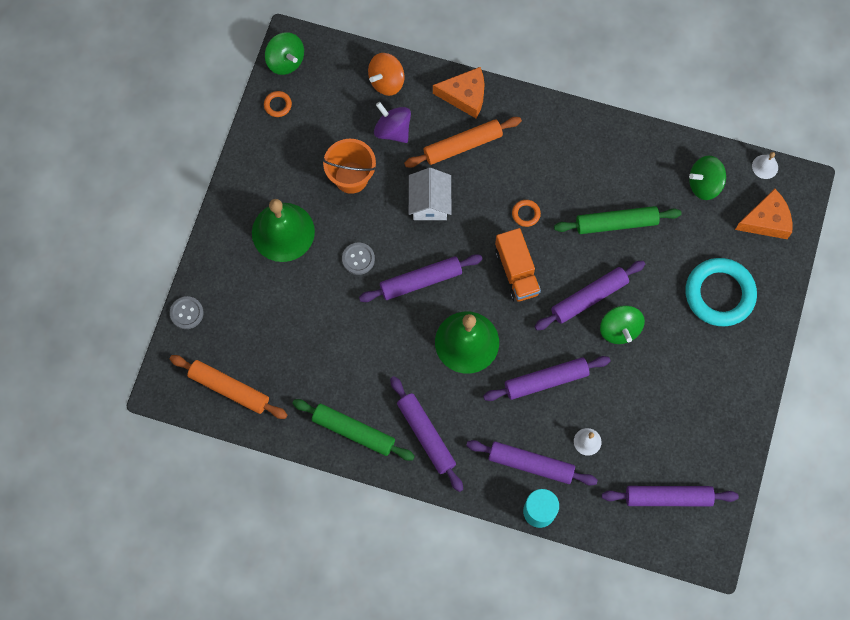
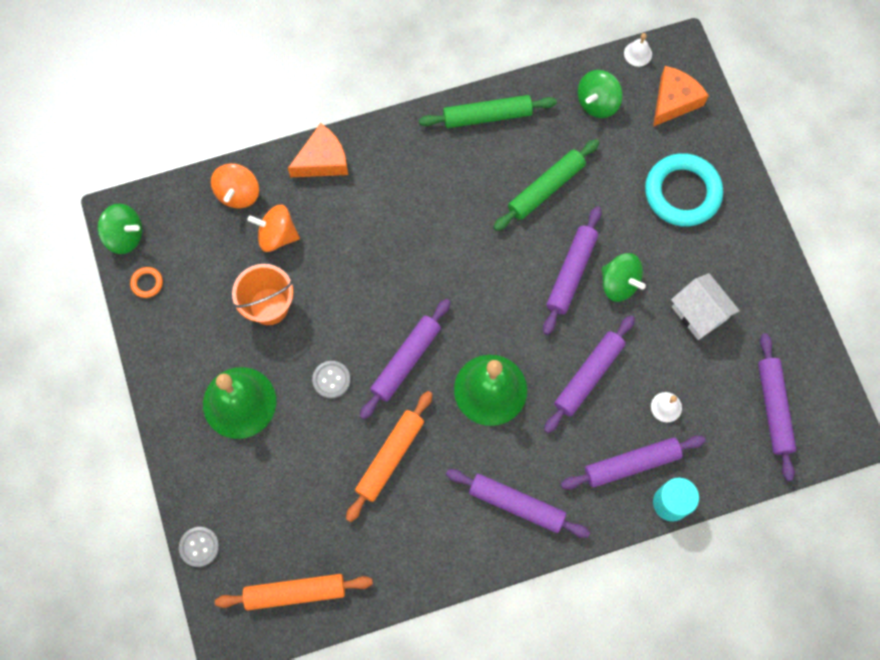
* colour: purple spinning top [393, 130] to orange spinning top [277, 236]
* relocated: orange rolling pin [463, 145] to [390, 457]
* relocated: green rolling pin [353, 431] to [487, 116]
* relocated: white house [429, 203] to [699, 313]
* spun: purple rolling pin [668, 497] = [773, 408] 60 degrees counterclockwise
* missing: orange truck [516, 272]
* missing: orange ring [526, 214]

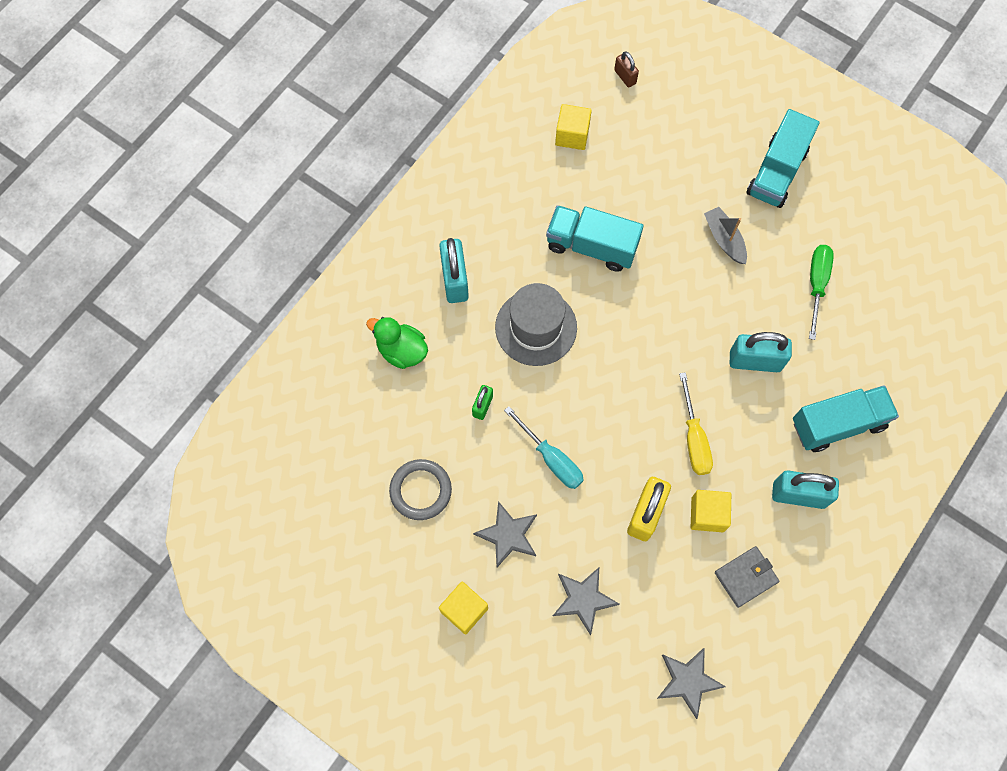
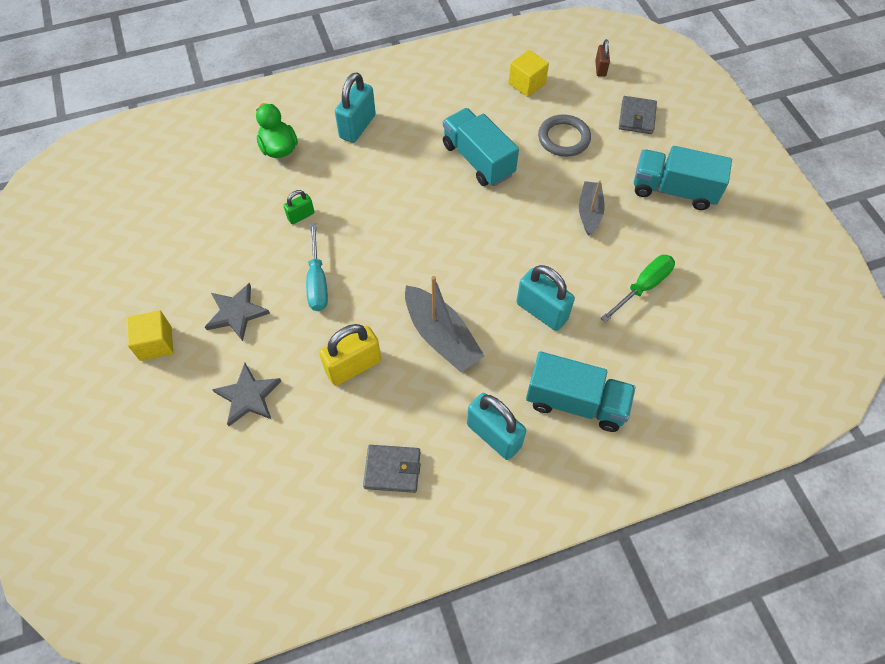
* exchanged: yellow screwdriver [694, 438] to grey boat [441, 336]
* relocated: grey ring [420, 490] to [563, 138]
* appeared: grey wallet [637, 117]
* spun: turquoise truck [776, 172] = [673, 190] 45 degrees clockwise
* missing: grey hat [536, 327]
* missing: grey star [688, 681]
* missing: yellow cube [707, 514]

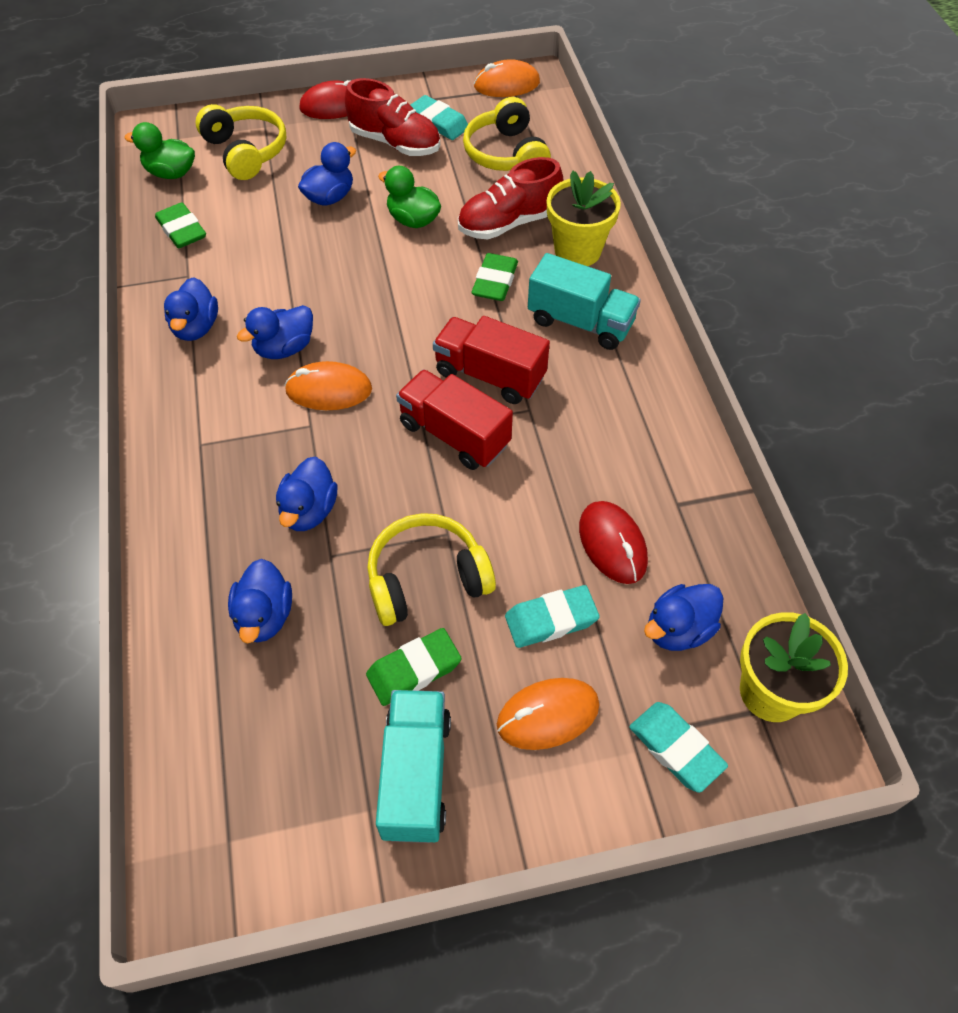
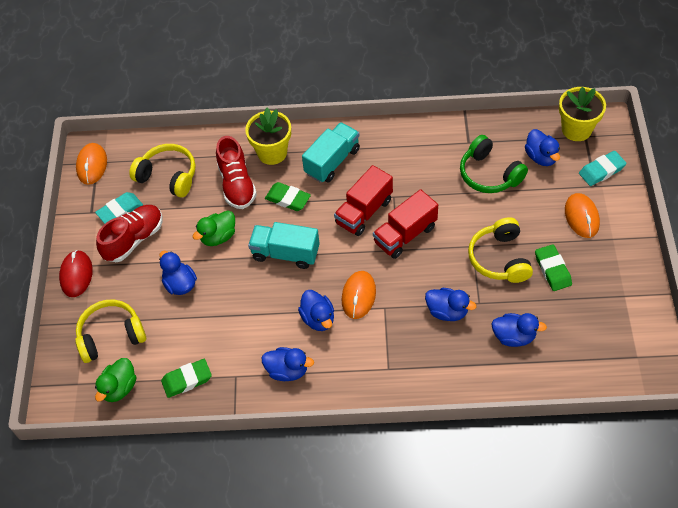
* spun: yellow headphones [506, 154] = [168, 176] 150 degrees counterclockwise
* relocated: turquoise truck [416, 775] to [285, 253]
* exchanged: red mouse [612, 544] to green headphones [489, 174]
* missing: turquoise eraser [551, 620]

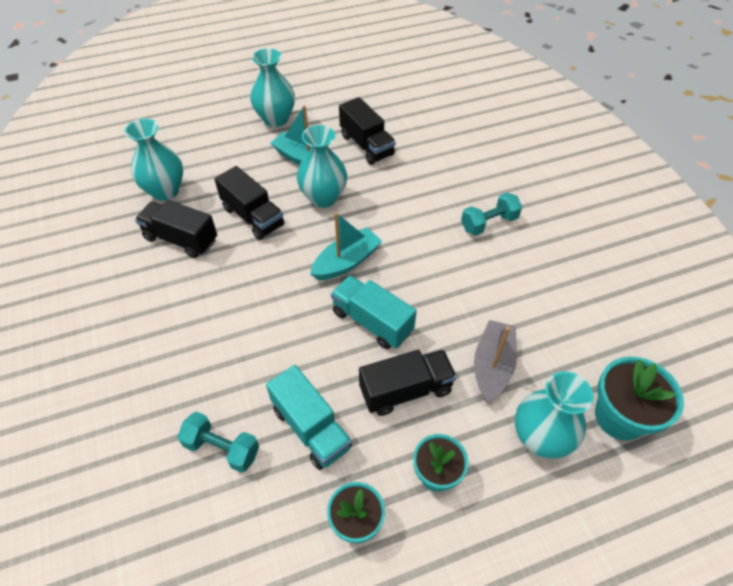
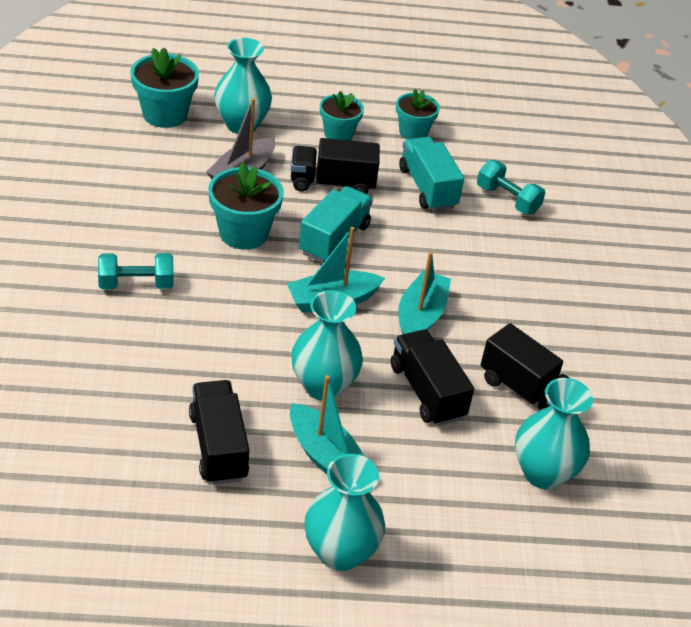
* appeared: turquoise flower pot [243, 233]
* spun: turquoise truck [372, 322] = [334, 239] 120 degrees counterclockwise
* appeared: turquoise boat [420, 316]

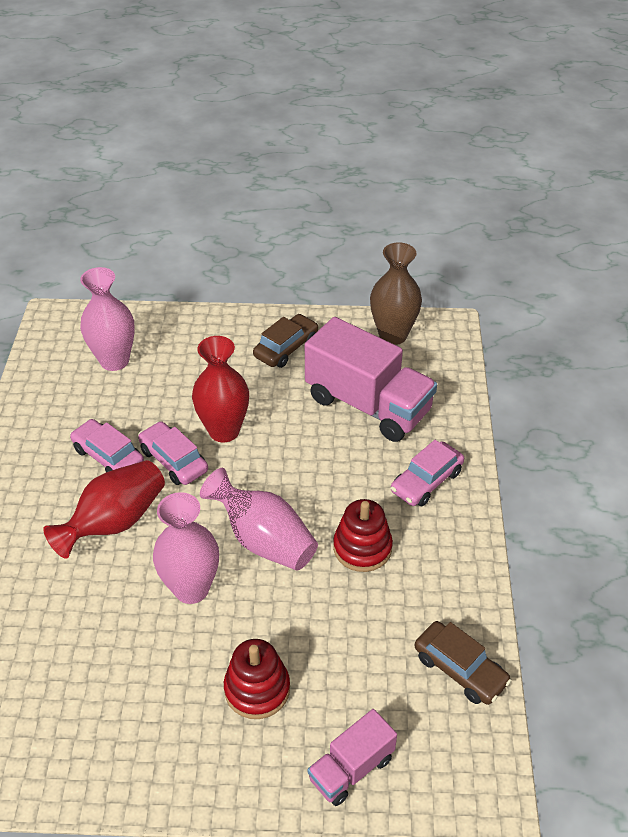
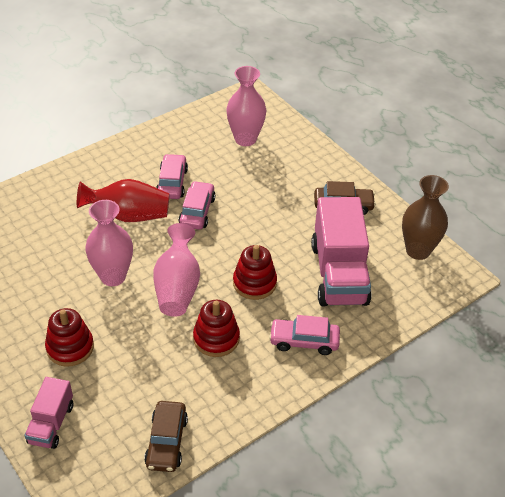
* spun: pink truck [351, 768] = [51, 424] 90 degrees counterclockwise
* appeared: red stacking toy [254, 283]
* missing: red vase [224, 431]

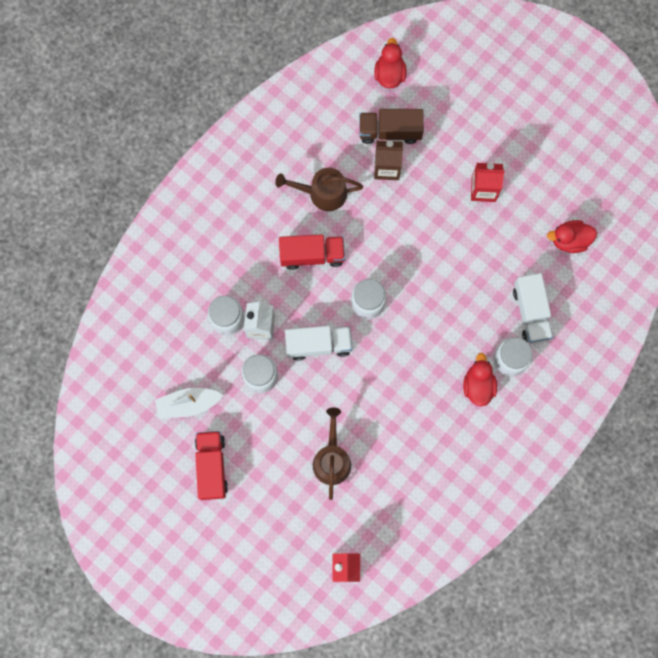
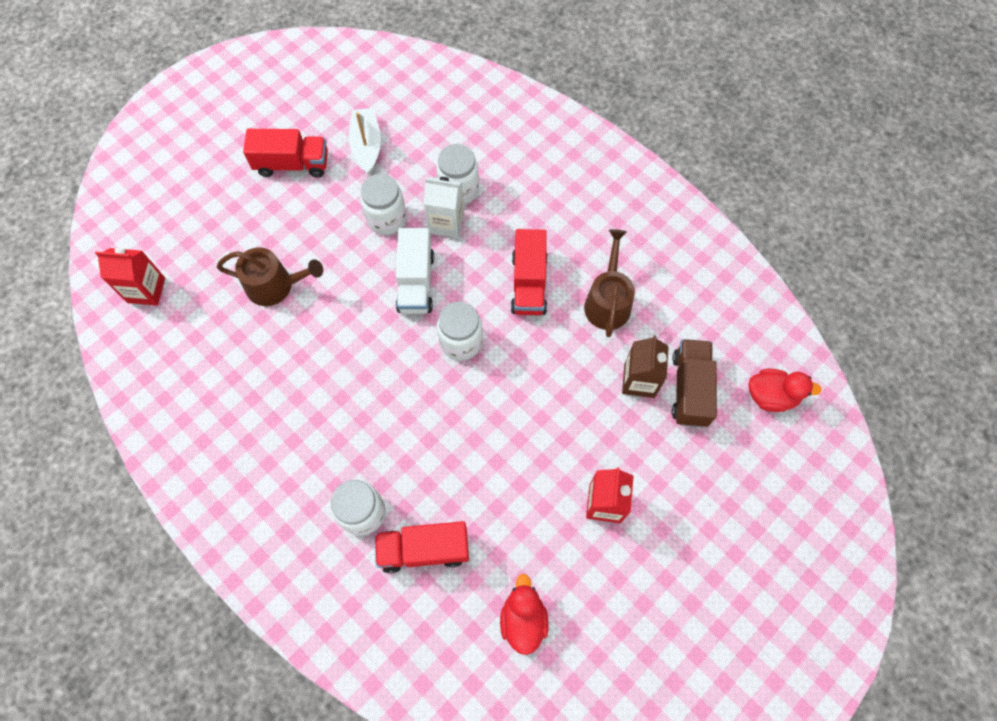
* colour: white truck [531, 312] to red truck [424, 549]
* missing: red duck [478, 385]

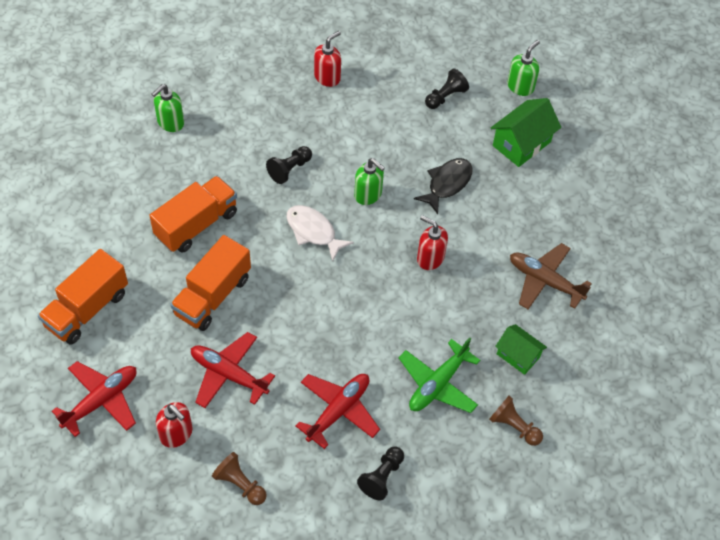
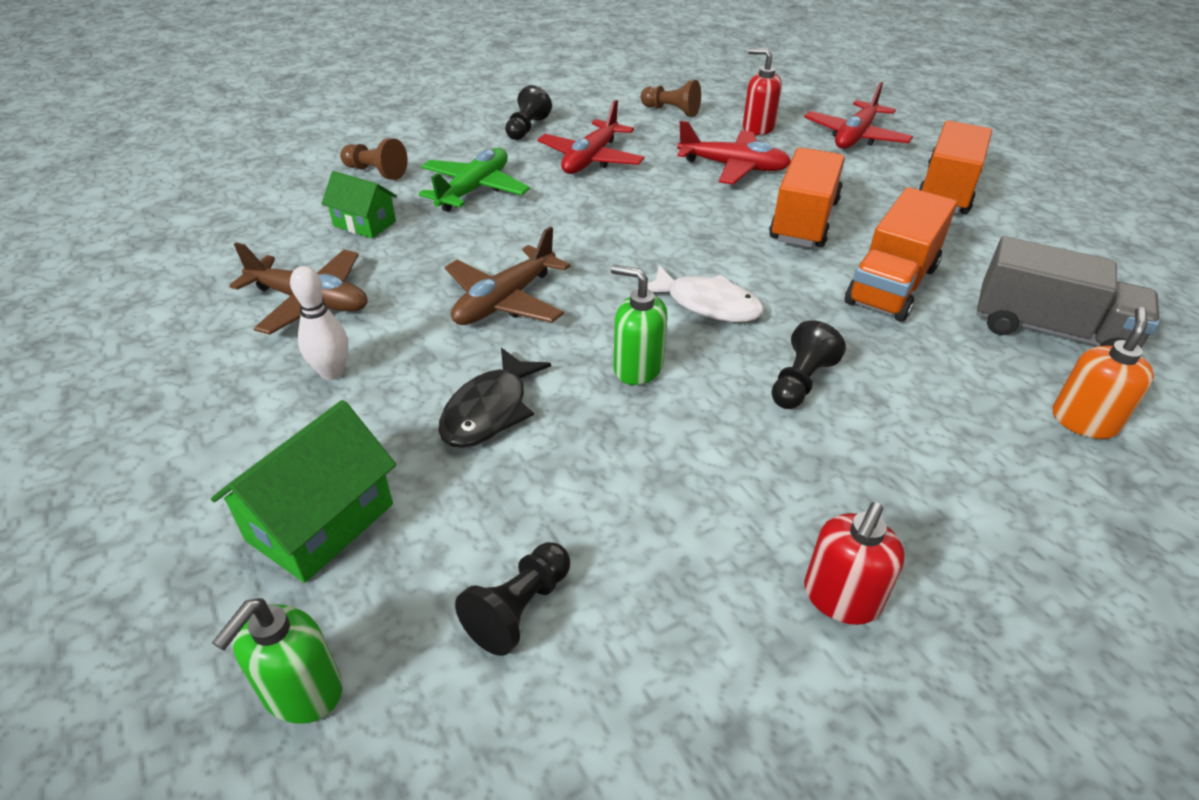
* appeared: white bowling pin [332, 372]
* exchanged: red soap dispenser [430, 258] to brown plane [505, 301]
* appeared: grey truck [1050, 331]
* colour: green soap dispenser [170, 122] to orange soap dispenser [1084, 421]

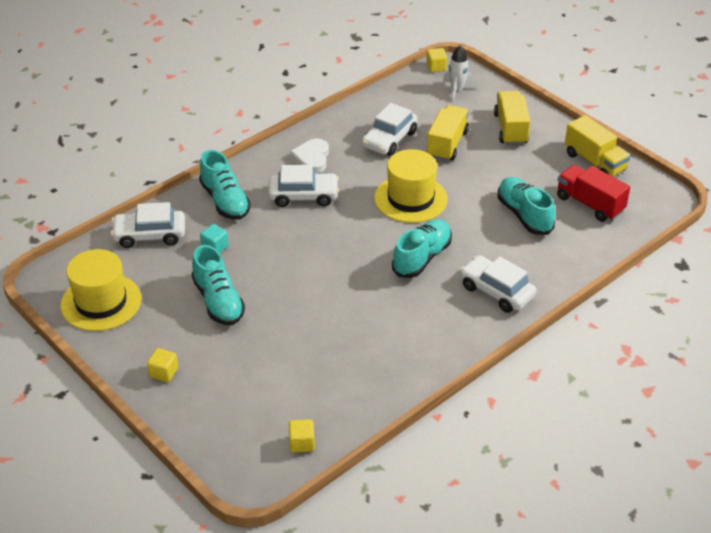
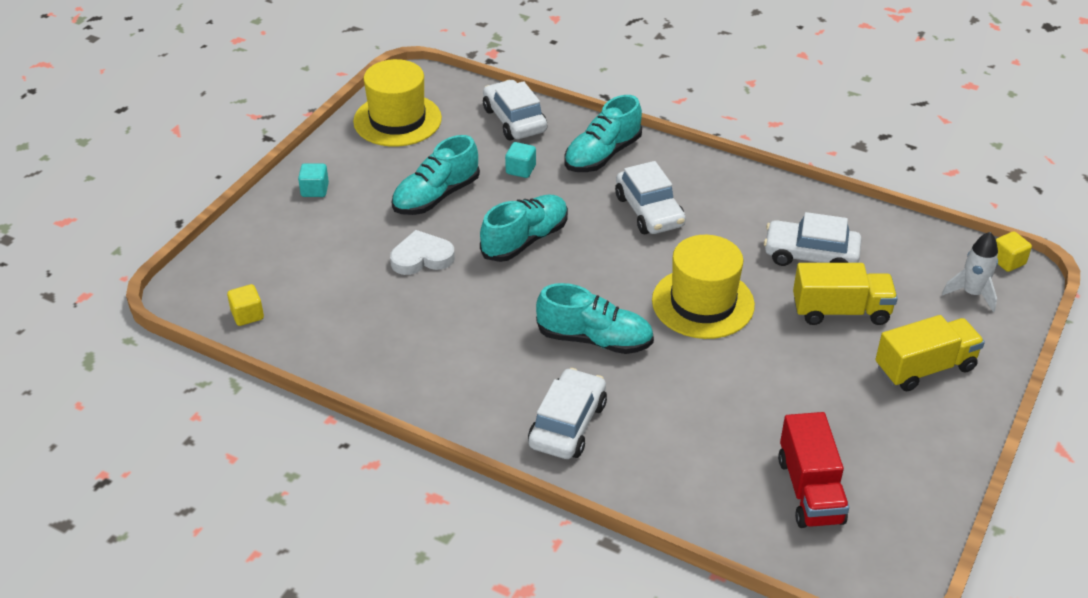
* colour: yellow cube [164, 372] to turquoise cube [315, 190]
* relocated: white heart [312, 159] to [422, 257]
* relocated: turquoise shoe [524, 215] to [525, 240]
* spun: red truck [589, 204] = [810, 490] 150 degrees clockwise
* missing: yellow truck [594, 162]

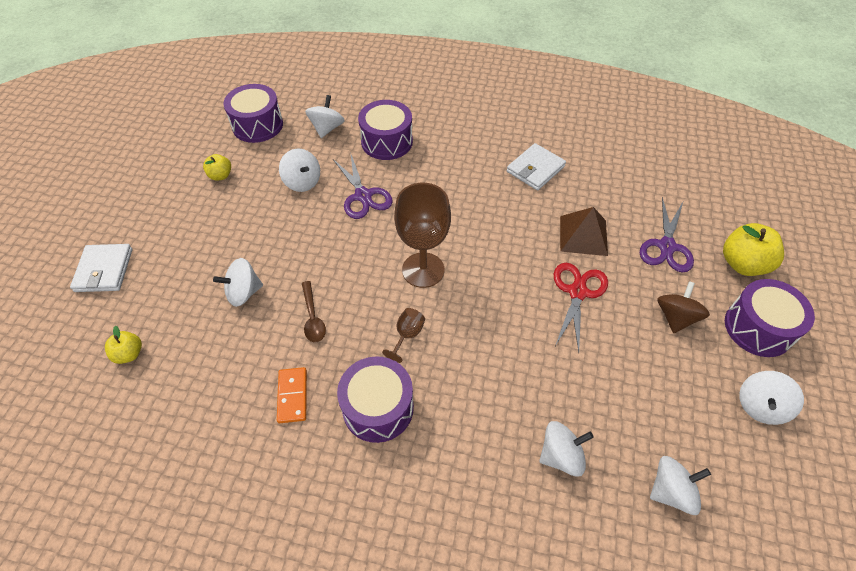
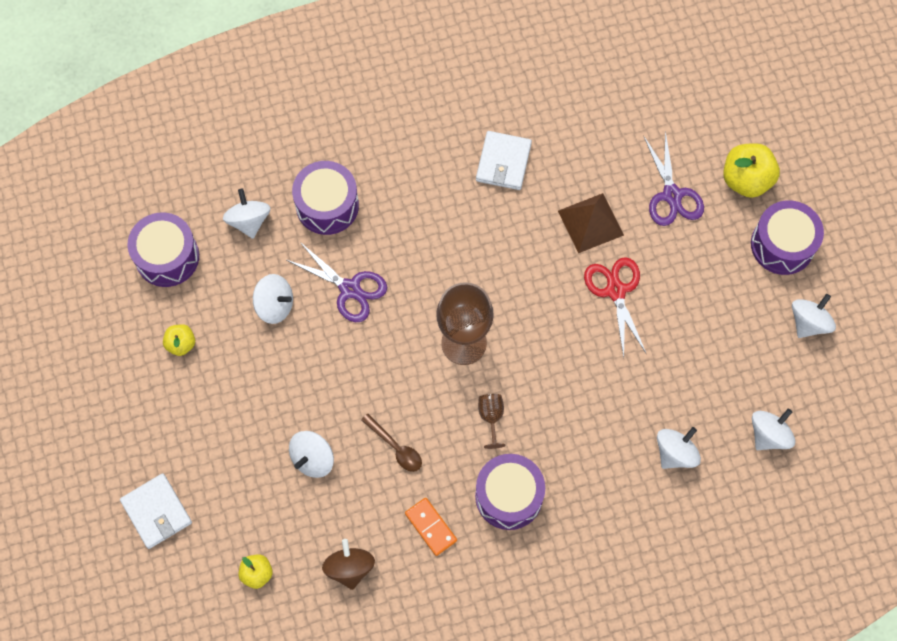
* relocated: brown spinning top [675, 317] to [349, 568]
* spun: white spinning top [760, 406] = [809, 322] 150 degrees counterclockwise

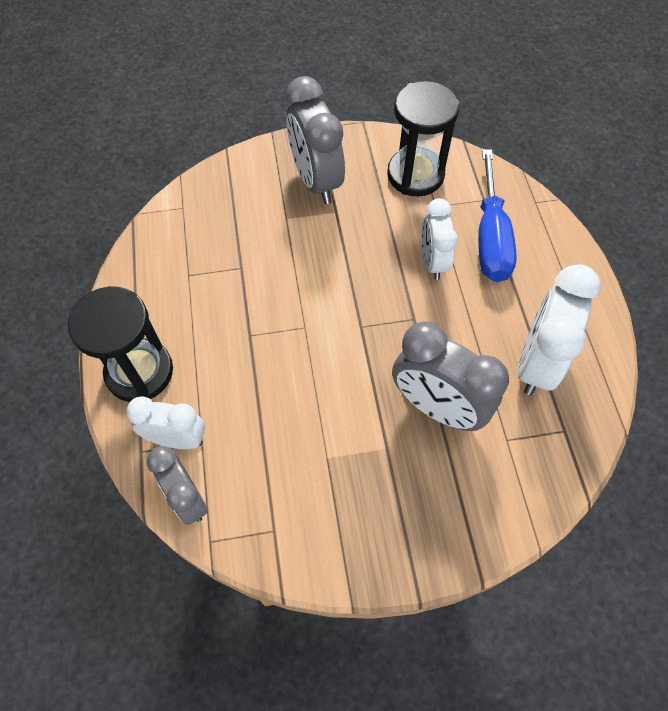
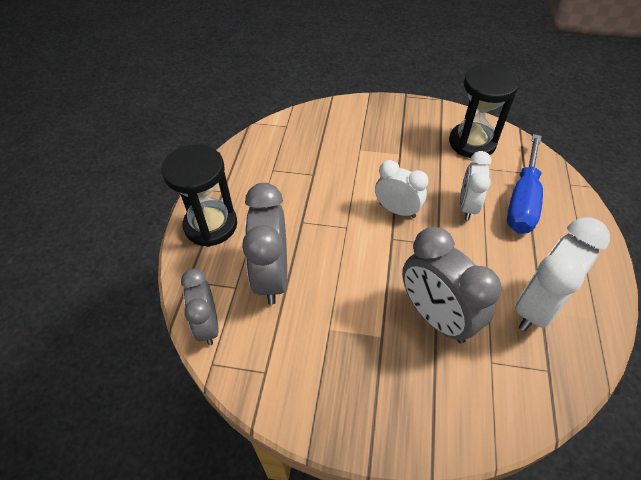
* relocated: grey clock [316, 181] to [272, 276]
* relocated: white clock [177, 439] to [397, 210]

